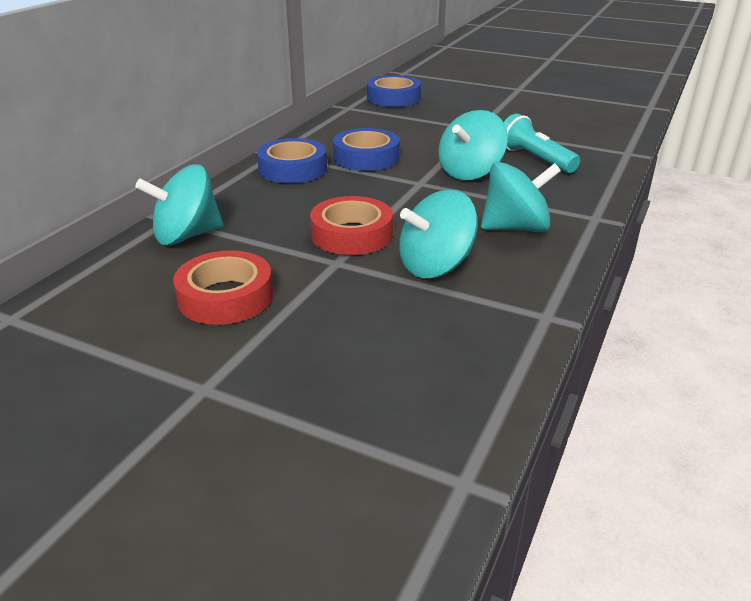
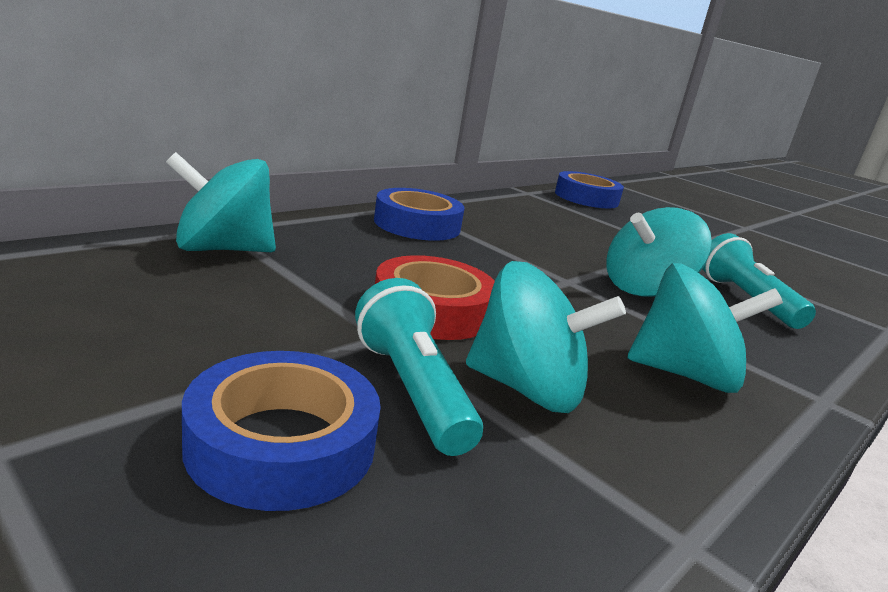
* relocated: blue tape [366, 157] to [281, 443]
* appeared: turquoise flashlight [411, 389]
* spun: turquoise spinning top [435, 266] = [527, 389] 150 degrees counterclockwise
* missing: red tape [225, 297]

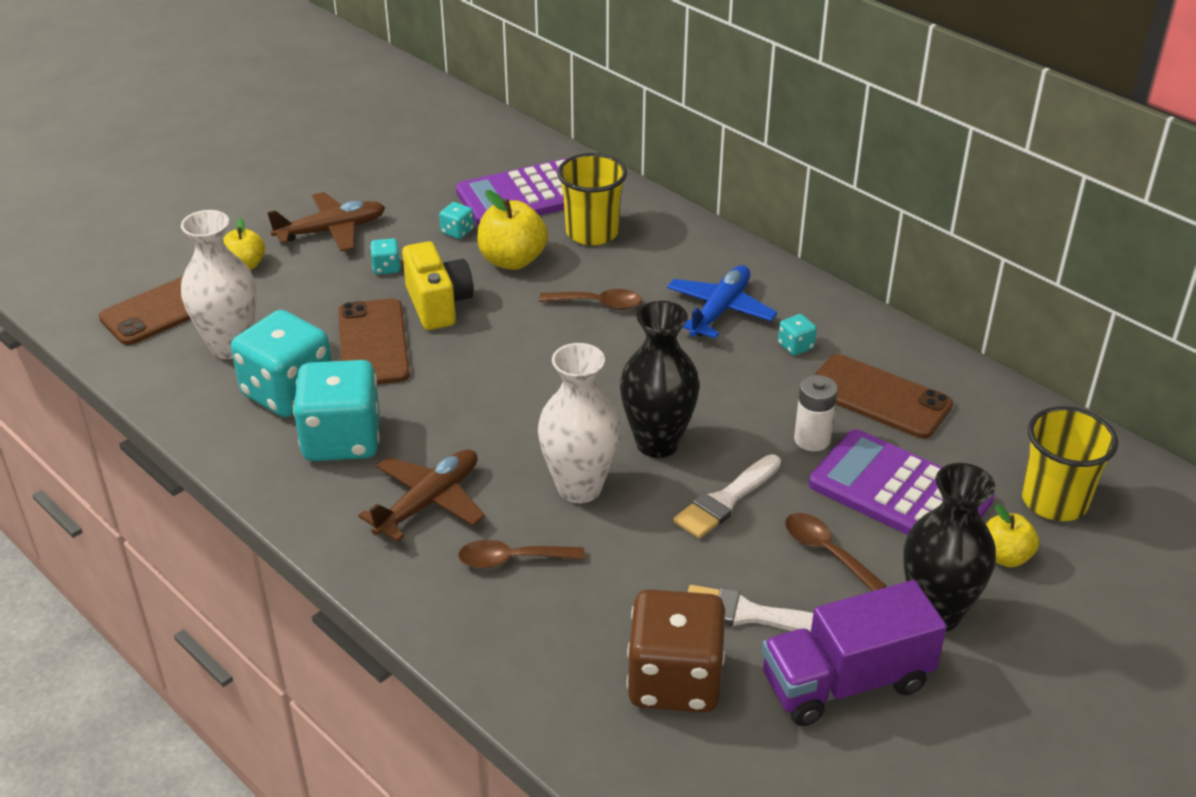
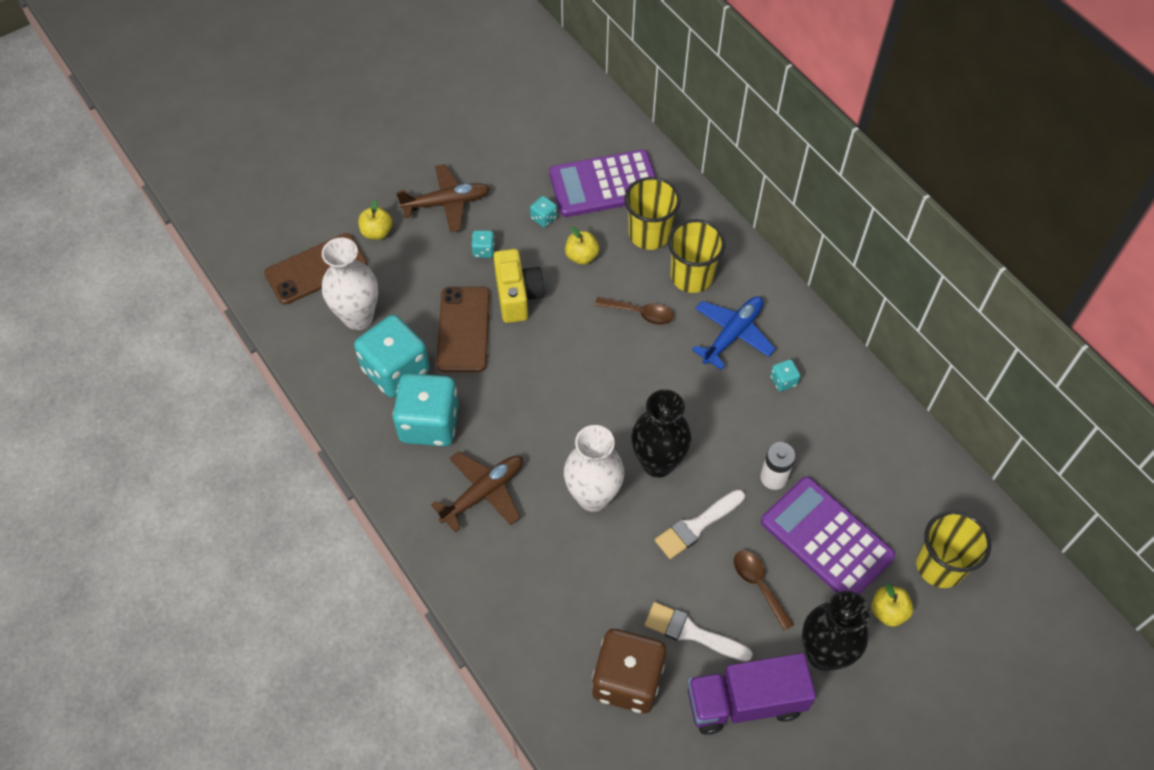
* size: yellow apple [512, 260] = [581, 256] x0.62
* appeared: yellow cup [691, 276]
* missing: brown spoon [512, 559]
* missing: brown phone [878, 397]

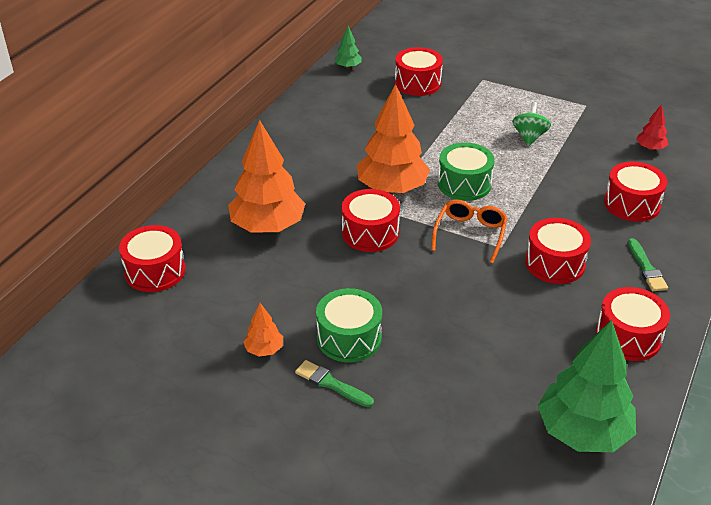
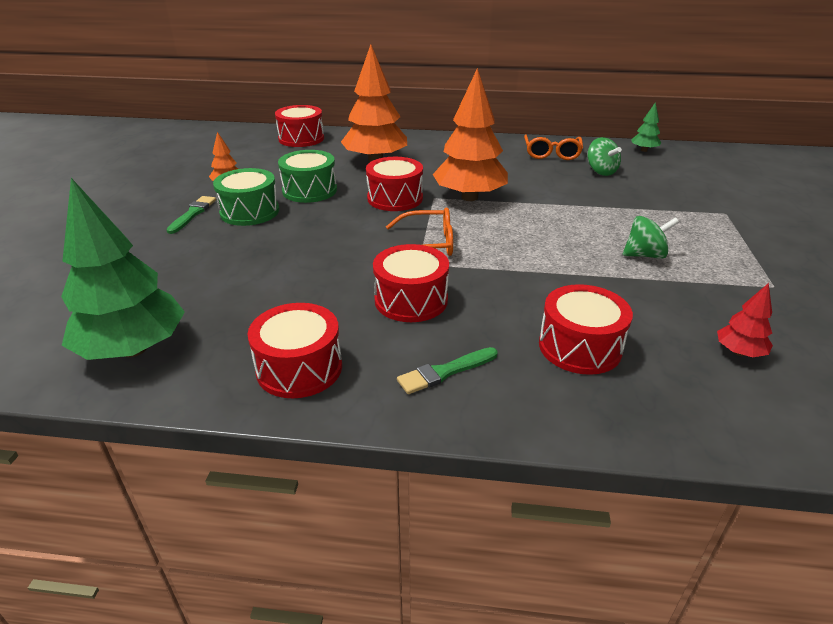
* relocated: green drum [464, 184] to [309, 190]
* appeared: orange glasses [551, 154]
* appeared: green spinning top [601, 171]
* missing: red drum [417, 83]

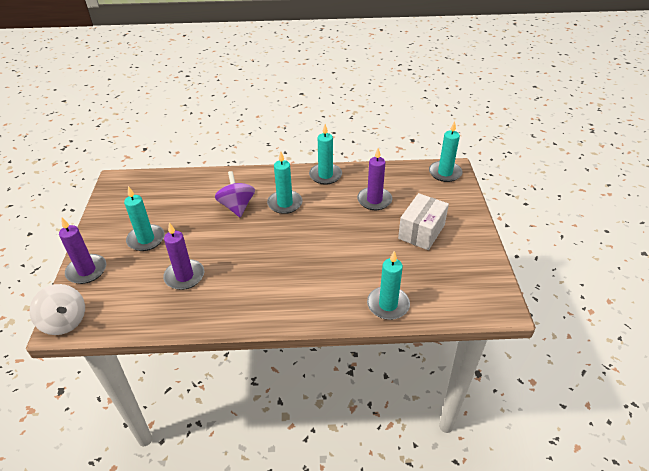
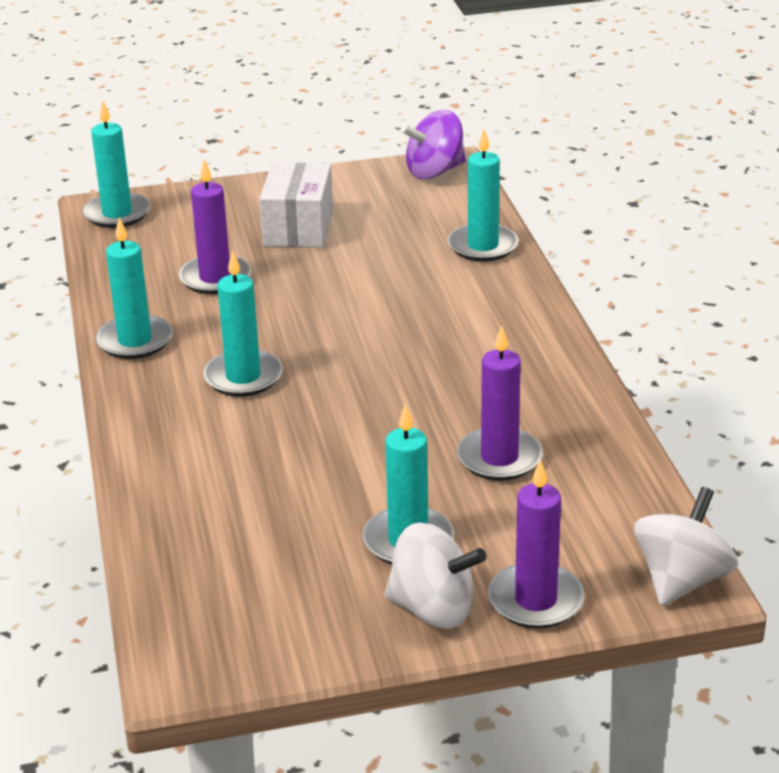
* spun: white box [421, 232] = [298, 228] 75 degrees clockwise
* appeared: white spinning top [433, 609]
* relocated: purple spinning top [237, 206] to [435, 172]

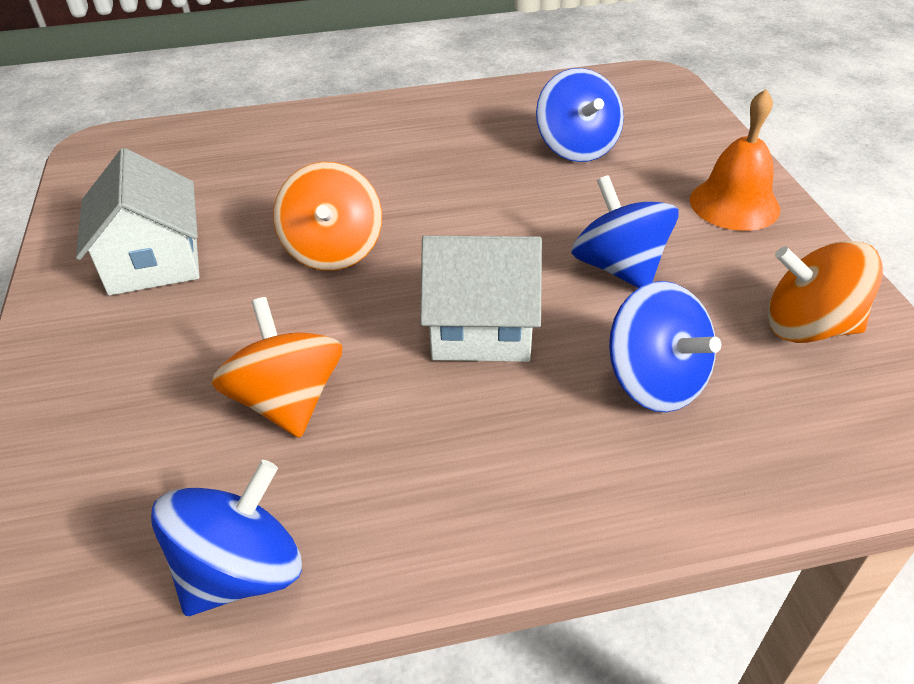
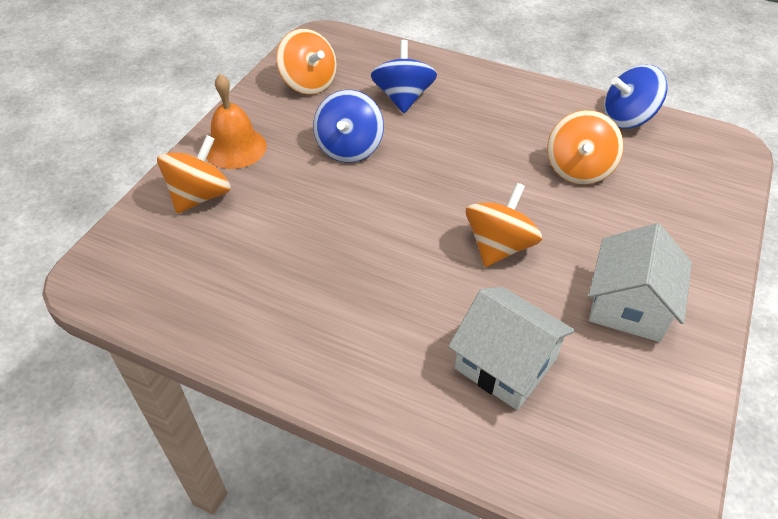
* appeared: orange spinning top [200, 196]
* relocated: white house [481, 327] to [505, 363]
* missing: blue spinning top [576, 147]

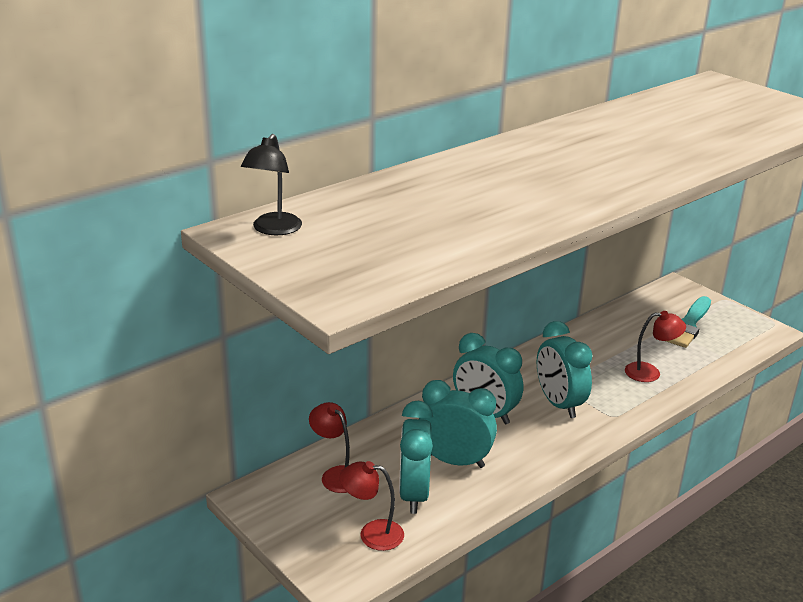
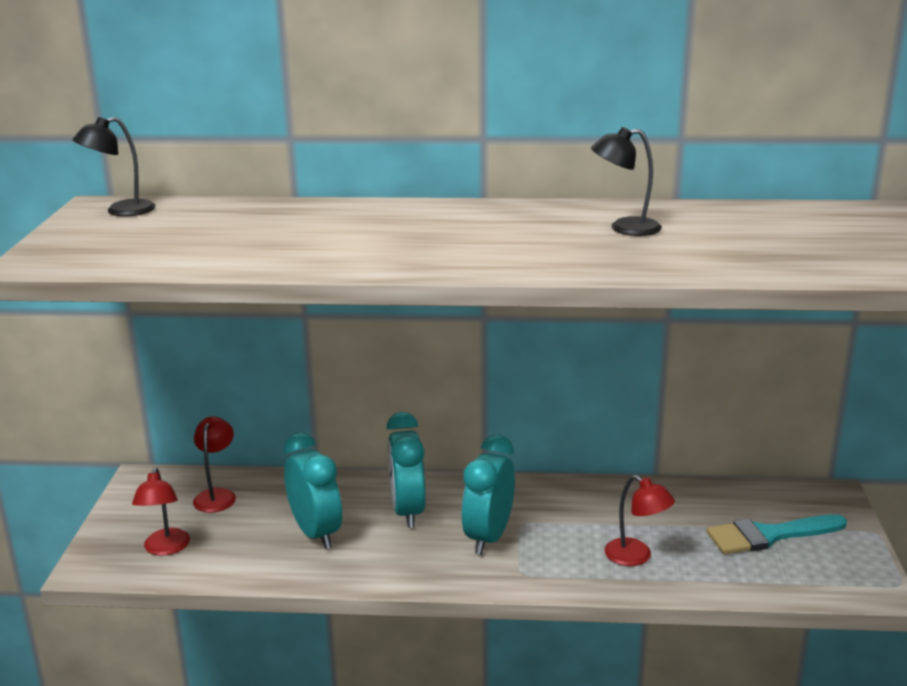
* spun: red lamp [372, 533] = [165, 548] 150 degrees counterclockwise
* appeared: black lamp [624, 228]
* missing: turquoise clock [414, 494]

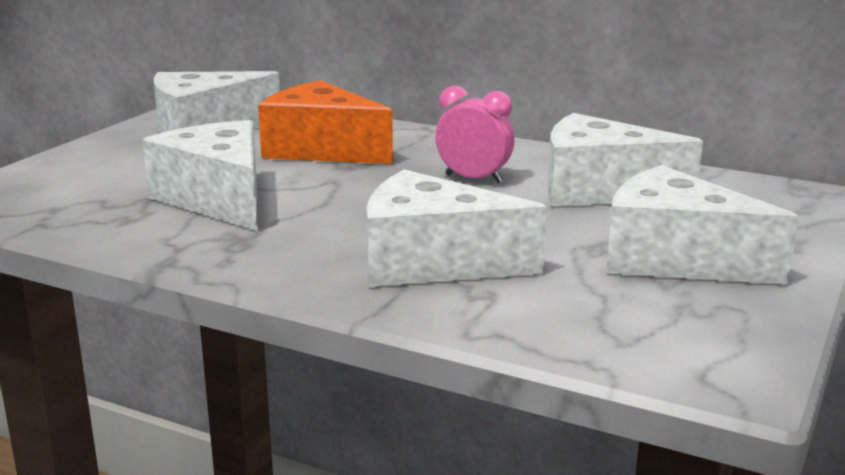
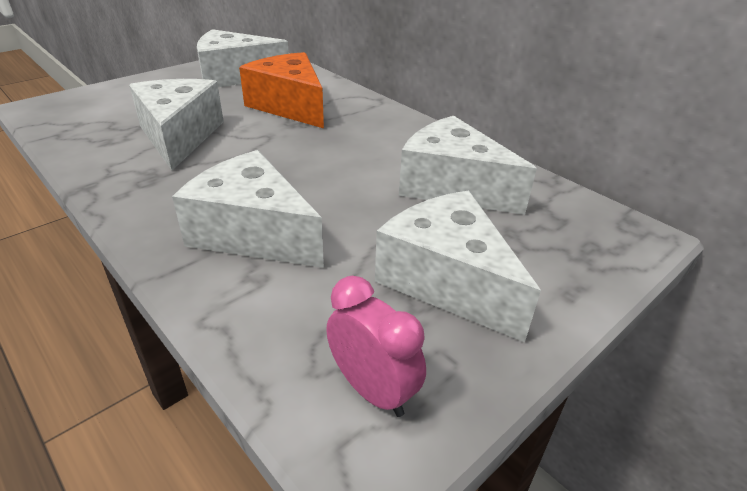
* relocated: pink clock [473, 179] to [372, 390]

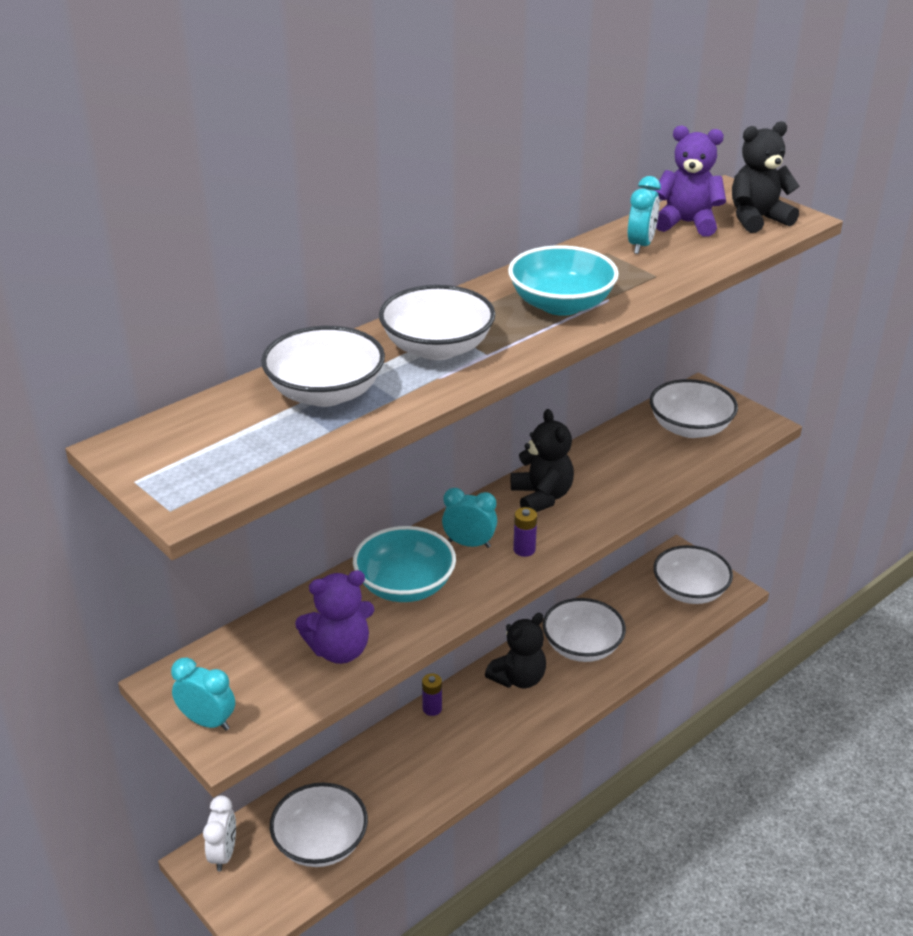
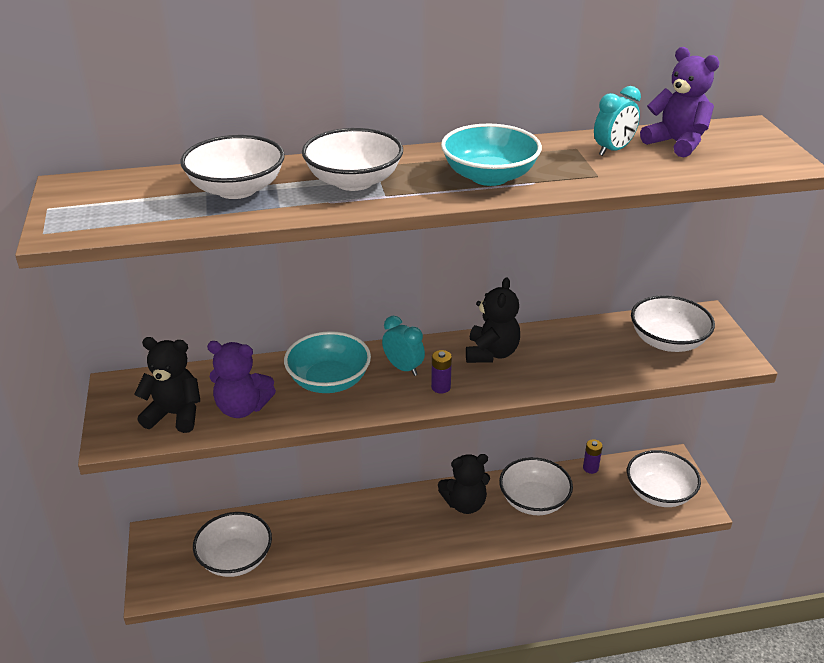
* relocated: black teddy bear [757, 219] to [175, 414]
* relocated: purple battery [432, 708] to [590, 468]
* missing: turquoise clock [207, 721]
* missing: white clock [224, 854]

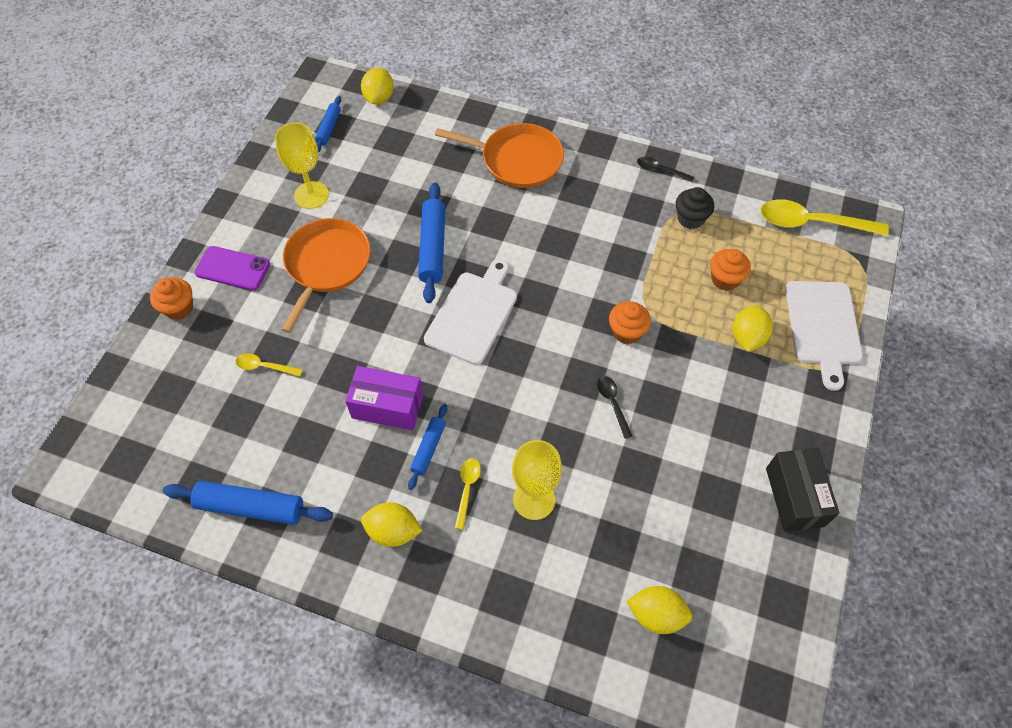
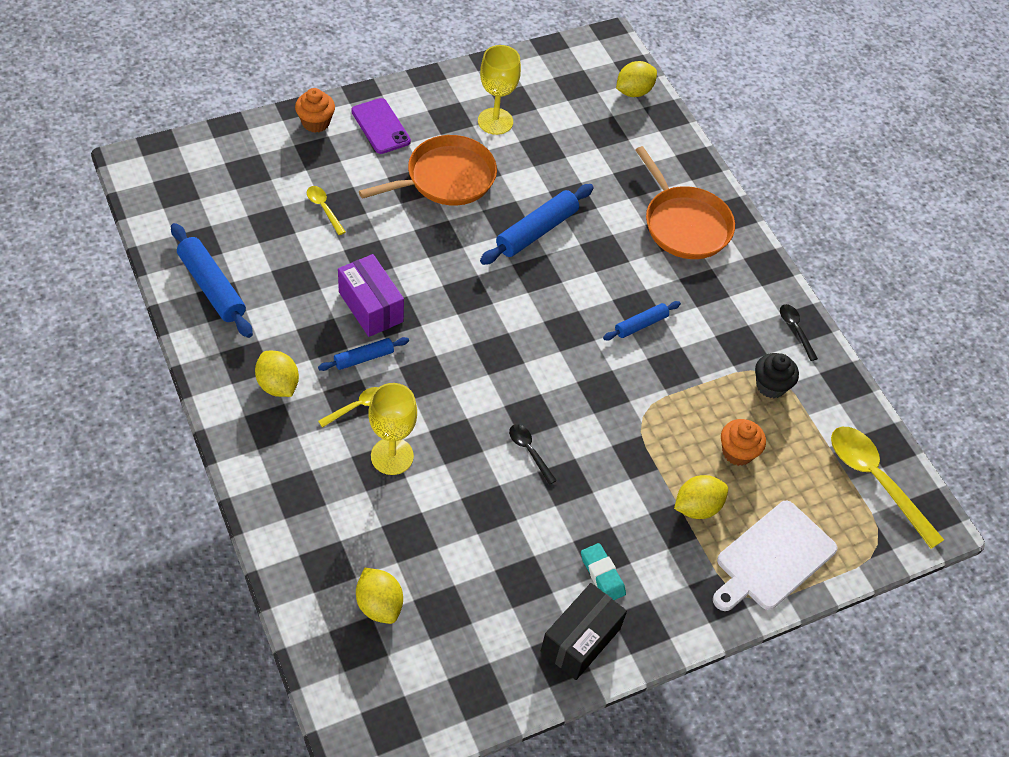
* spun: black spoon [612, 403] = [529, 451] 60 degrees counterclockwise
* appeared: turquoise eraser [602, 575]
* relocated: blue rolling pin [329, 128] to [640, 324]
* missing: white cutting board [473, 314]
* missing: orange cupcake [626, 332]

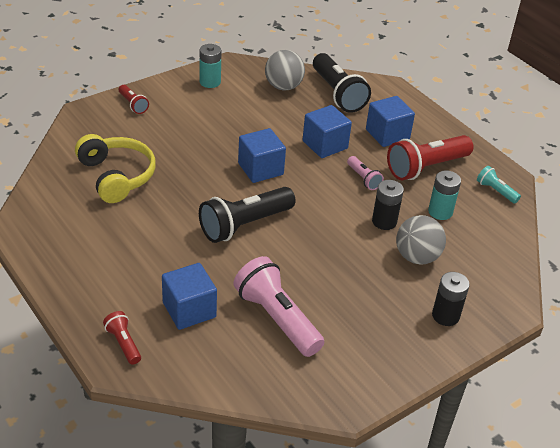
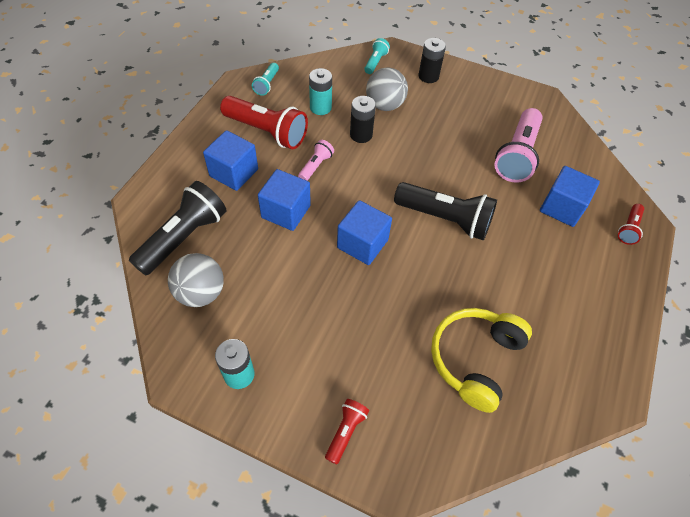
* appeared: turquoise flashlight [375, 62]

